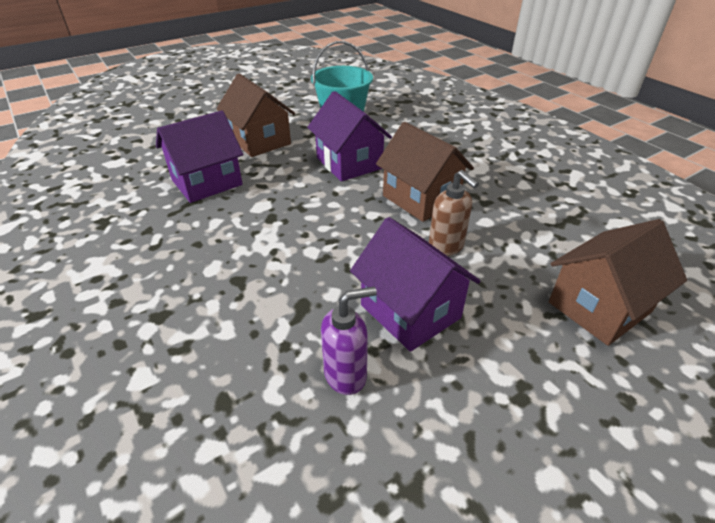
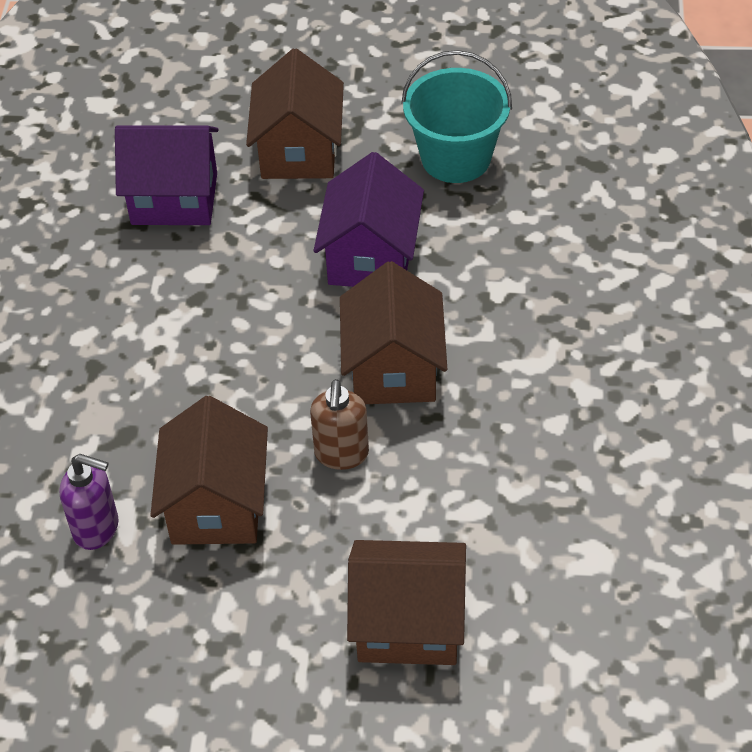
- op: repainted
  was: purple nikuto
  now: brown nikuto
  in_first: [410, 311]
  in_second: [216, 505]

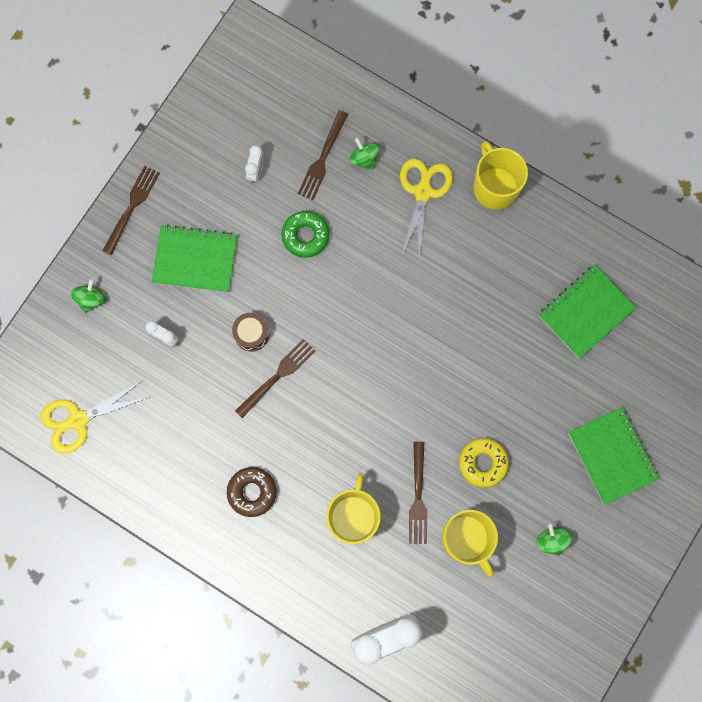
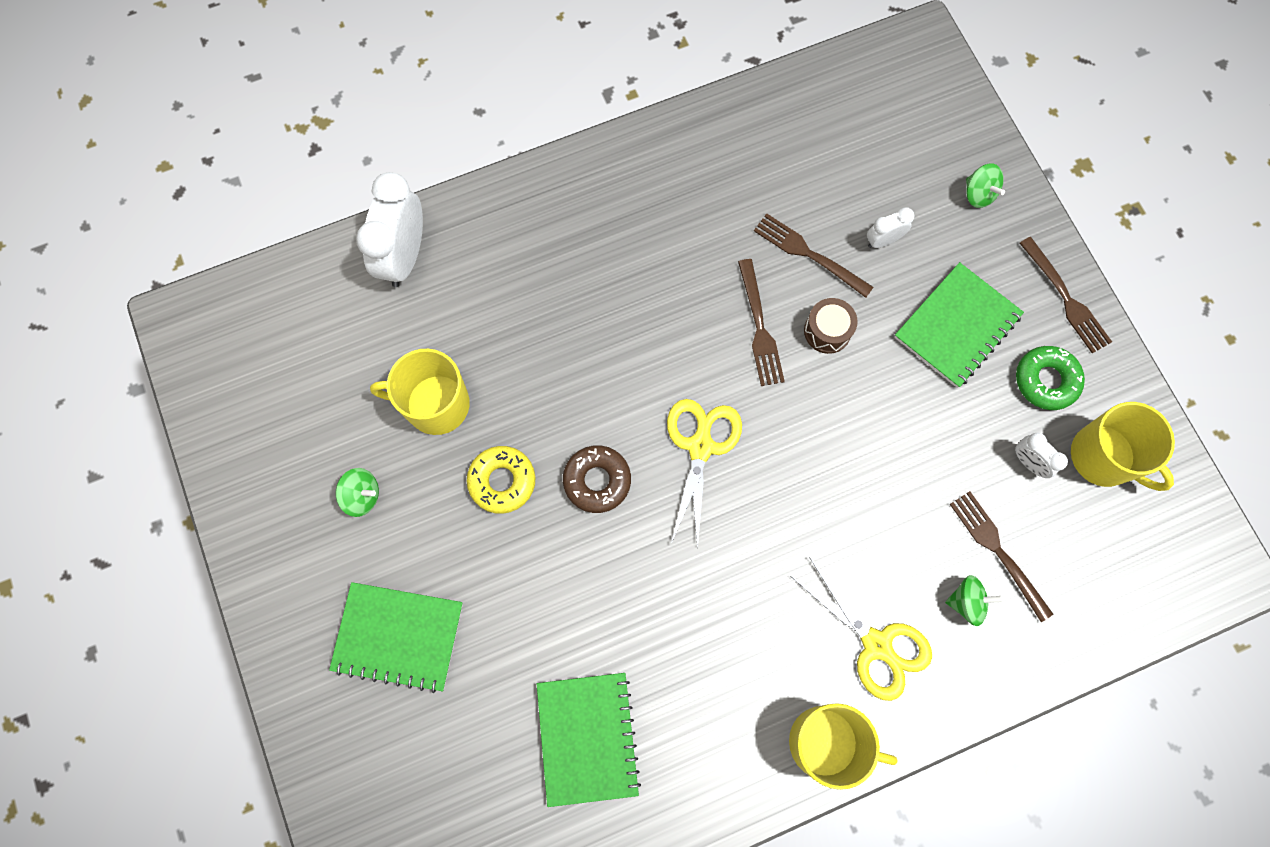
- op: shifted
  was: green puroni
  in_first: [305, 236]
  in_second: [1046, 380]
- op: shifted
  was: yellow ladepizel
  in_first: [78, 420]
  in_second: [700, 447]
- op: shifted
  was: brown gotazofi
  in_first: [418, 497]
  in_second: [809, 254]
- op: shifted
  was: brown puroni
  in_first: [252, 492]
  in_second: [597, 481]
- op: shifted
  was: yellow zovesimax
  in_first: [353, 516]
  in_second: [1103, 457]

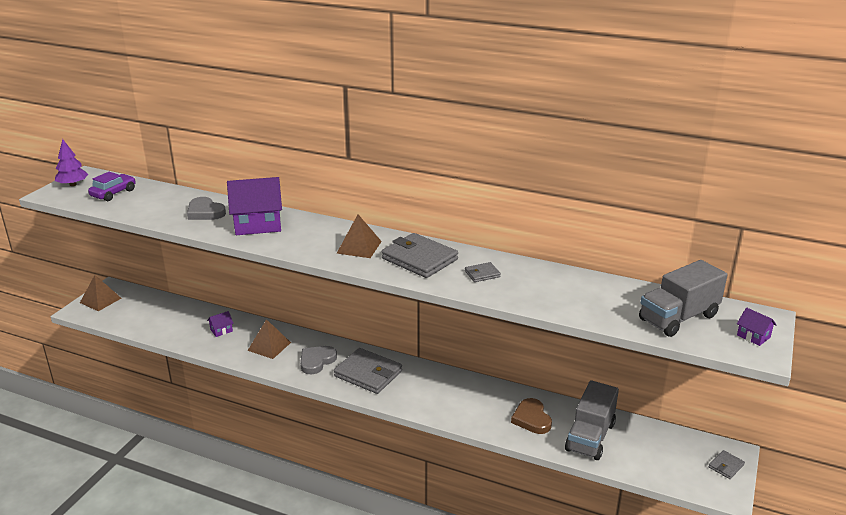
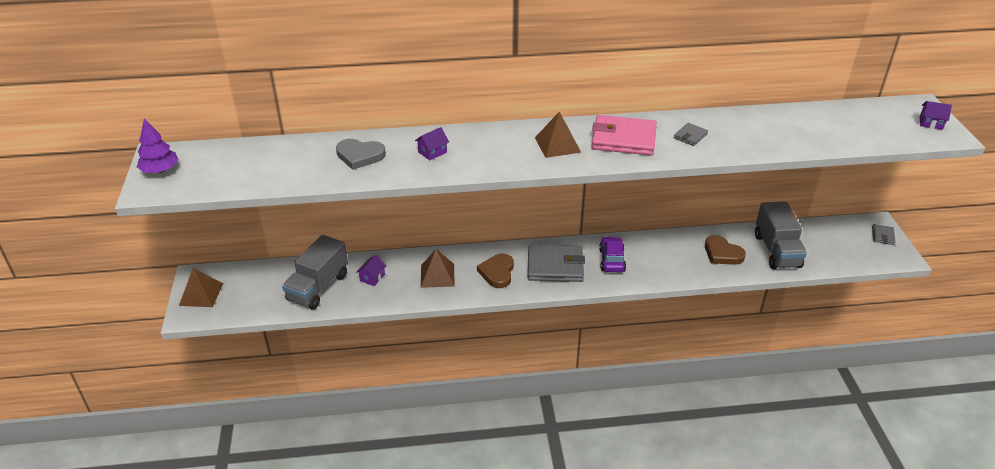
- op: shifted
  was: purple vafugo
  in_first: [113, 193]
  in_second: [612, 260]
- op: scaled
  was: purple nikuto
  in_first: [258, 224]
  in_second: [432, 152]
  ratio: 0.45
- op: repainted
  was: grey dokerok
  now: pink dokerok
  in_first: [419, 259]
  in_second: [623, 139]
- op: shifted
  was: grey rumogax
  in_first: [678, 318]
  in_second: [318, 287]
- op: repainted
  was: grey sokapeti
  now: brown sokapeti
  in_first: [316, 361]
  in_second: [497, 272]

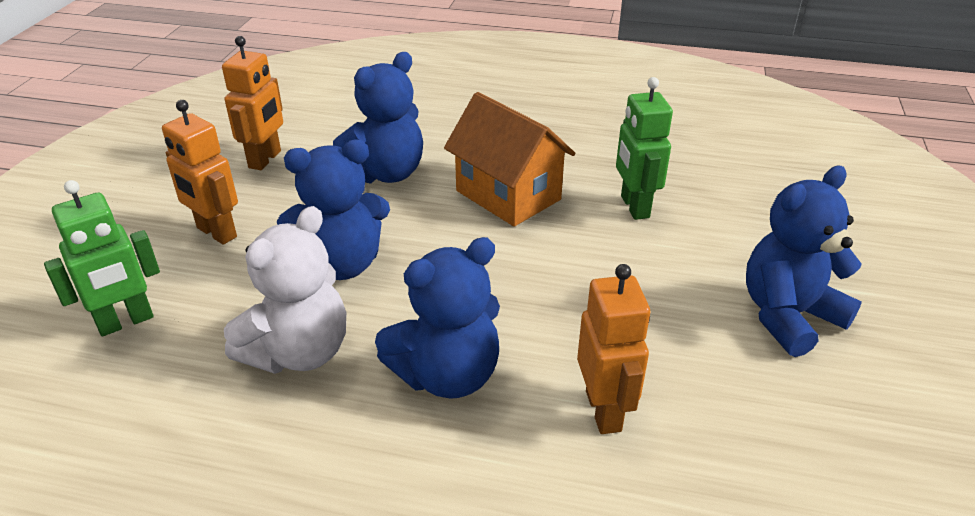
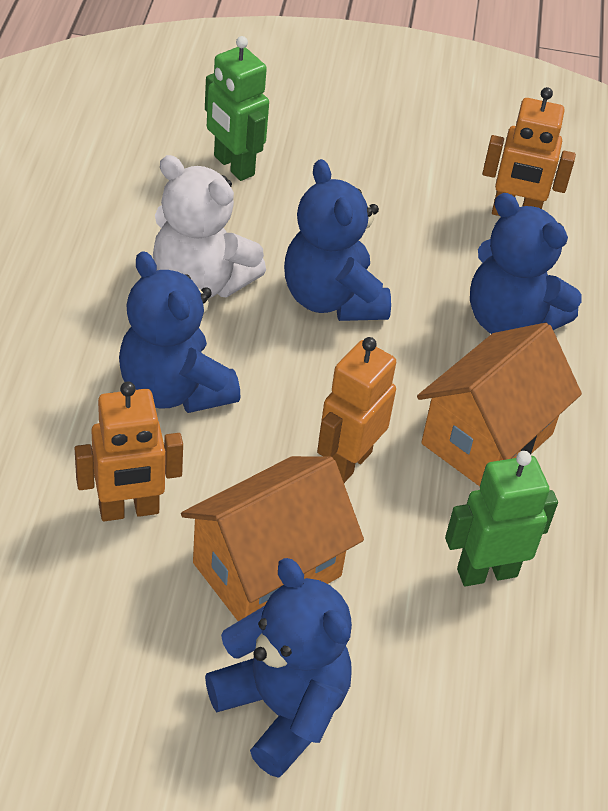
- op: shifted
  was: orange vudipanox
  in_first: [216, 233]
  in_second: [347, 463]
- op: new
  now: orange nikuto
  in_second: [267, 569]

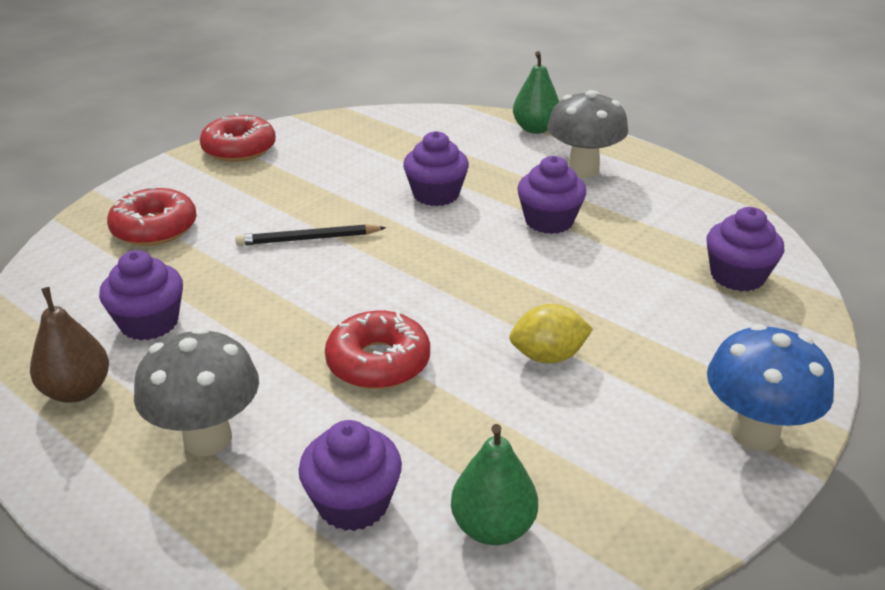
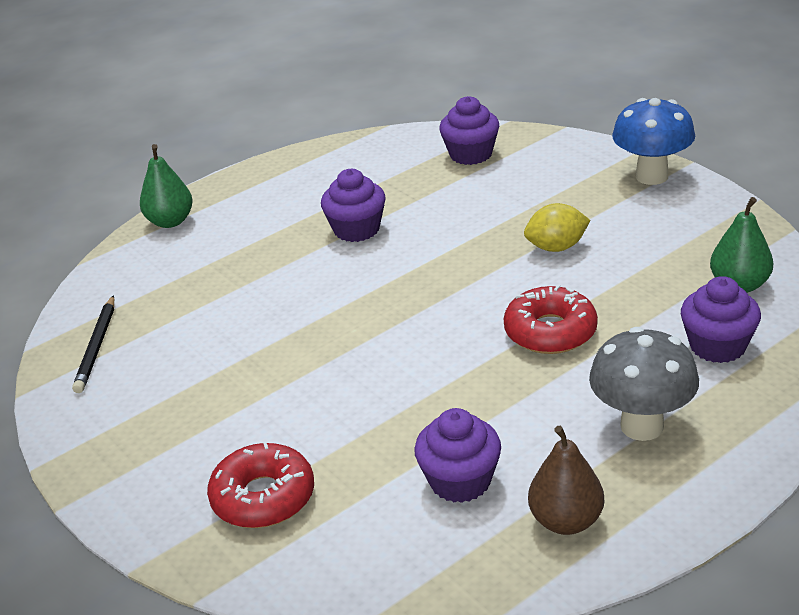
- op: gone
  was: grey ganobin
  in_first: [583, 170]
- op: gone
  was: red puroni
  in_first: [239, 149]
- op: gone
  was: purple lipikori
  in_first: [436, 194]
- op: shifted
  was: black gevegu
  in_first: [308, 239]
  in_second: [97, 347]
- op: rotated
  was: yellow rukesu
  in_first: [548, 356]
  in_second: [556, 247]
  clockwise: 75

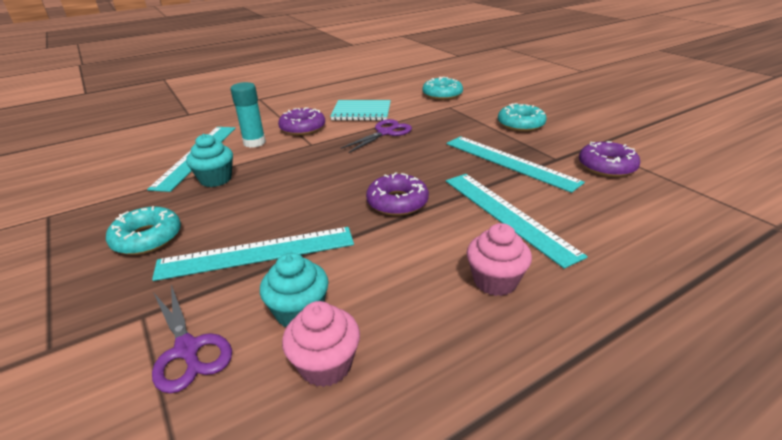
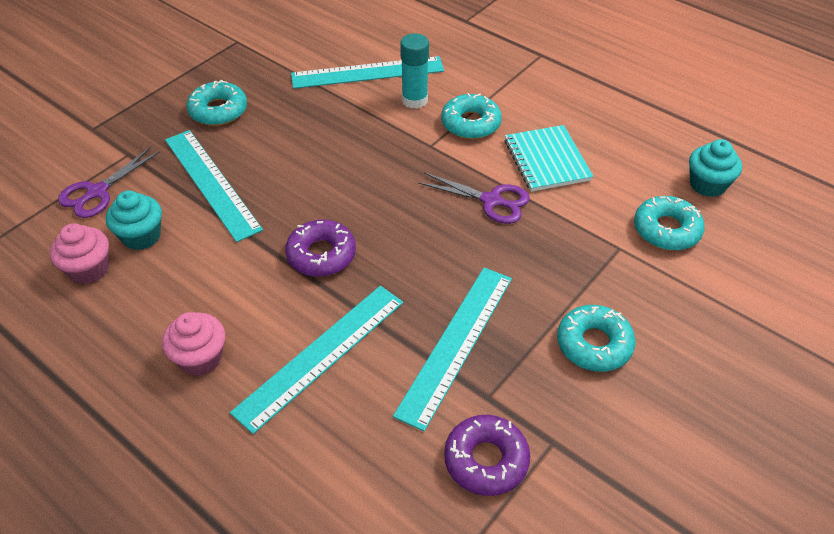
- op: repainted
  was: purple puroni
  now: turquoise puroni
  in_first: [302, 128]
  in_second: [470, 123]
- op: shifted
  was: turquoise lipikori
  in_first: [216, 179]
  in_second: [707, 184]

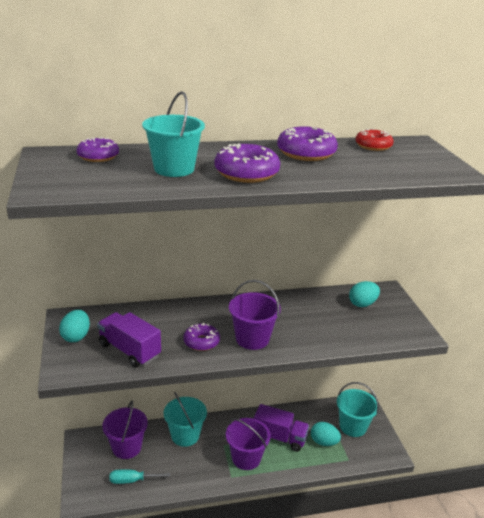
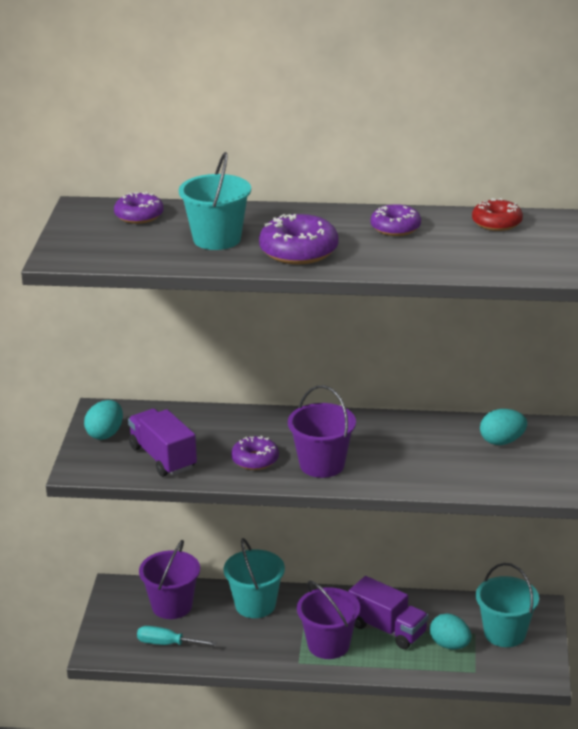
- op: scaled
  was: purple puroni
  in_first: [306, 153]
  in_second: [395, 228]
  ratio: 0.65

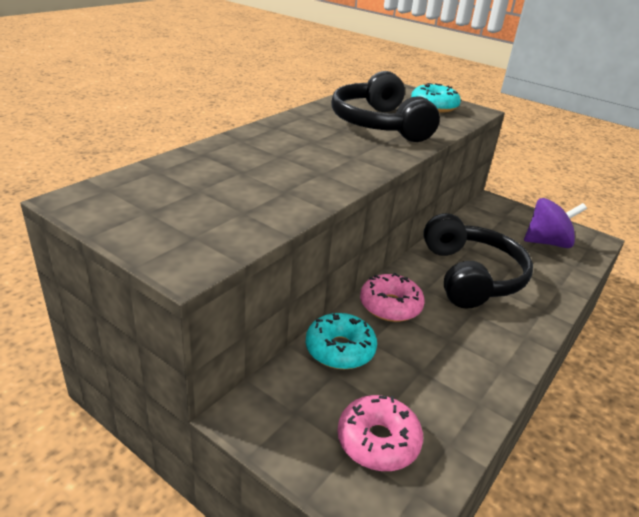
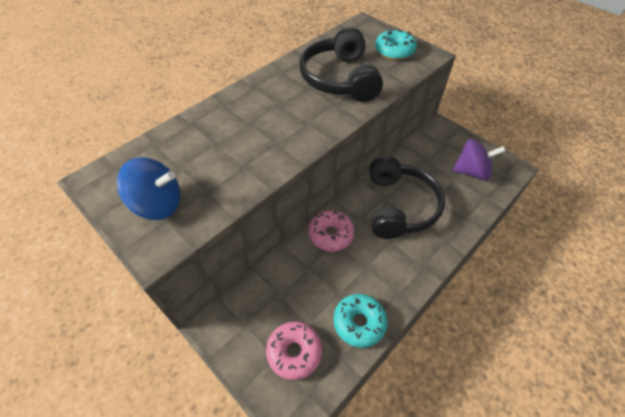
- op: shifted
  was: turquoise puroni
  in_first: [340, 349]
  in_second: [359, 322]
- op: new
  now: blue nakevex
  in_second: [158, 204]

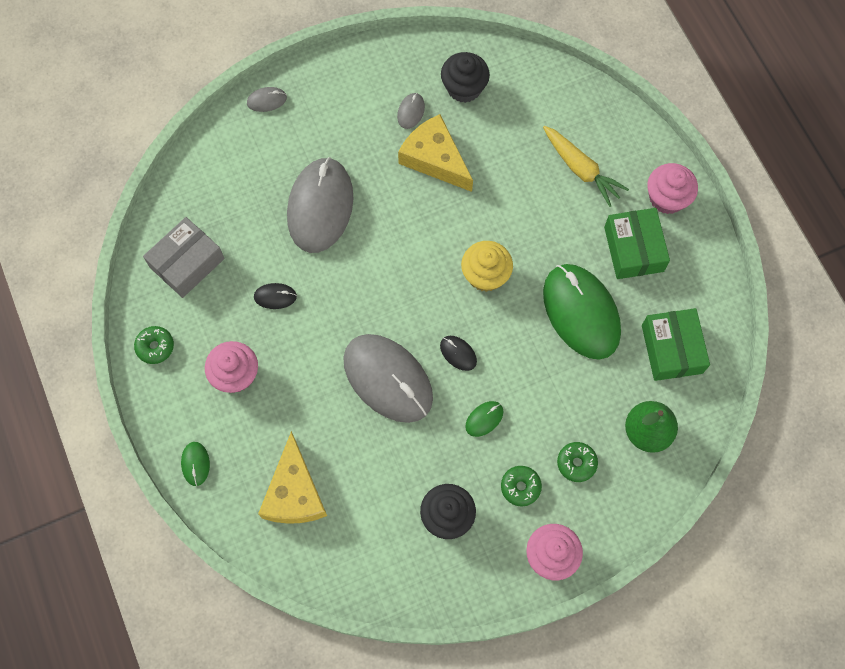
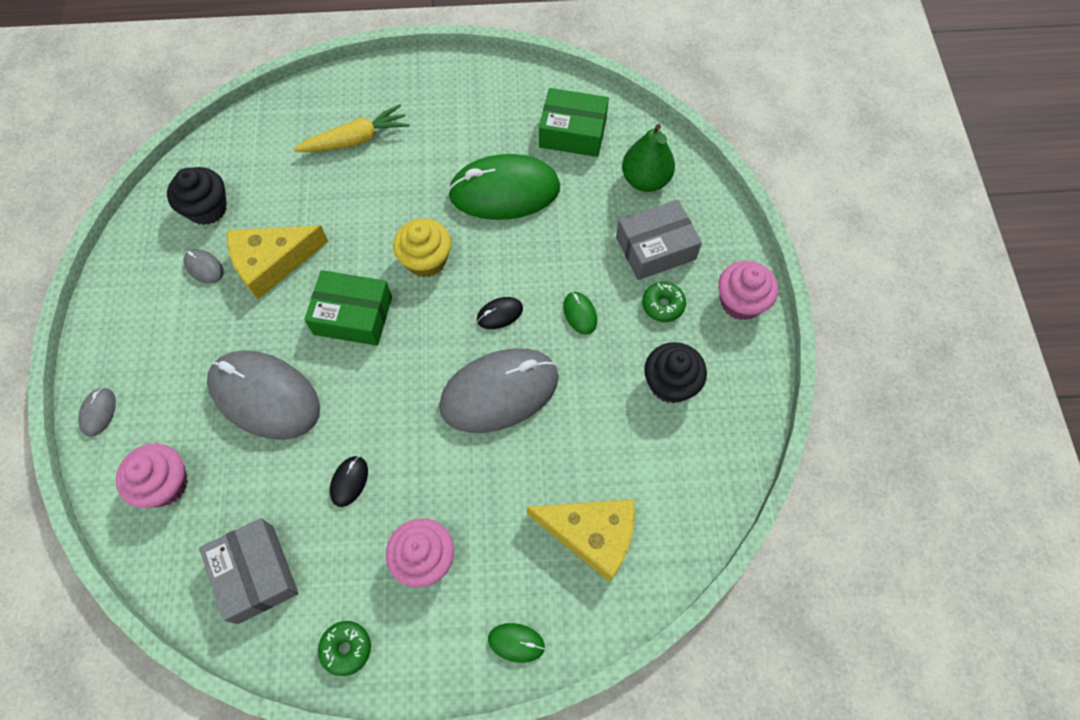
- op: shifted
  was: pink lipikori
  in_first: [667, 198]
  in_second: [165, 484]
- op: shifted
  was: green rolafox
  in_first: [633, 249]
  in_second: [353, 315]
- op: swapped
  was: green puroni
  now: grey rolafox
  in_first: [576, 463]
  in_second: [655, 248]

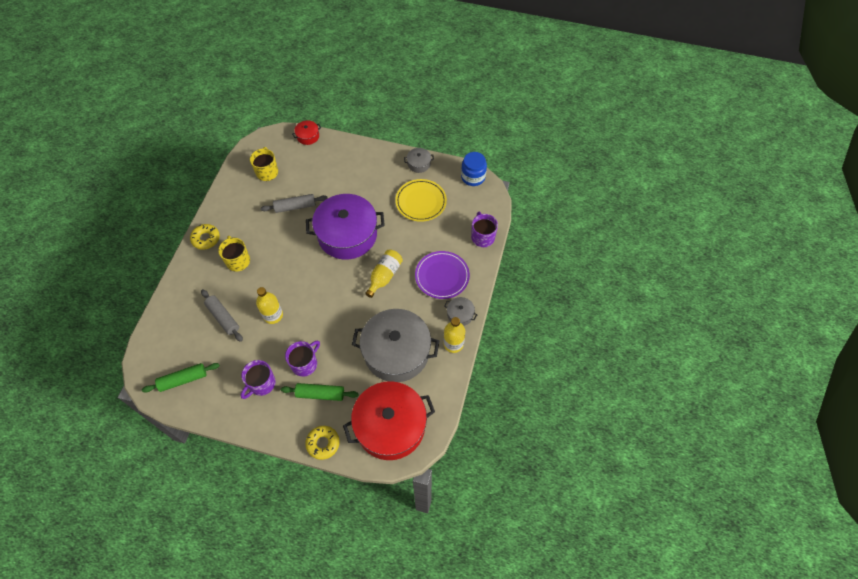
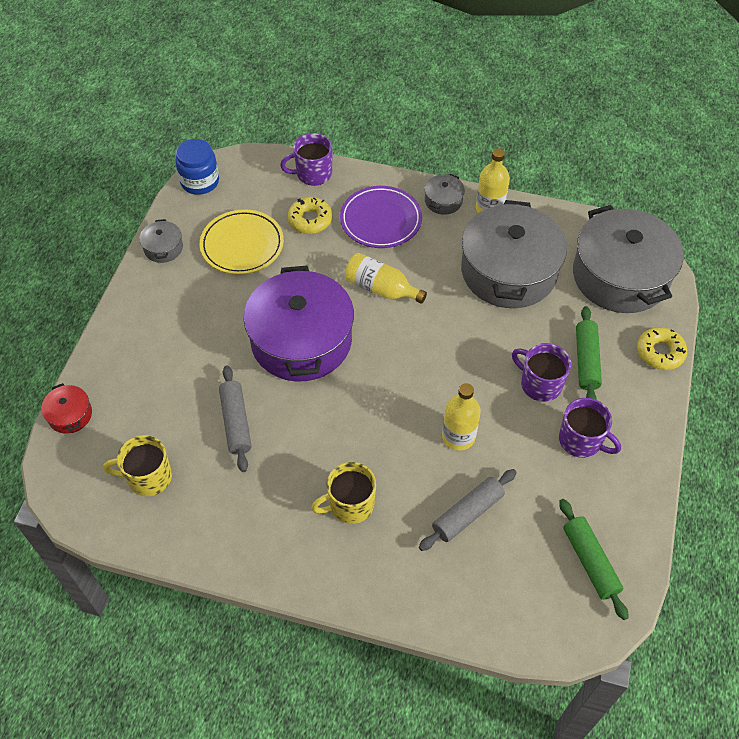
- op: shifted
  was: yellow puroni
  in_first: [206, 239]
  in_second: [310, 220]
- op: repainted
  was: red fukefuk
  now: grey fukefuk
  in_first: [390, 426]
  in_second: [620, 276]

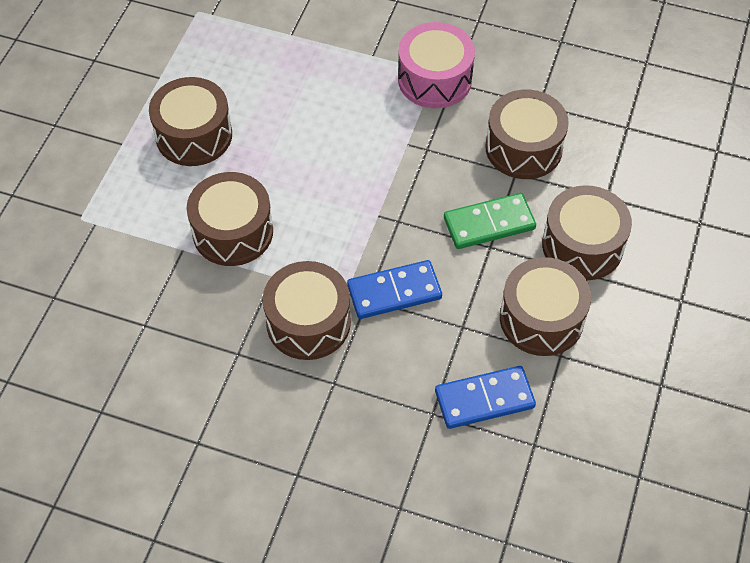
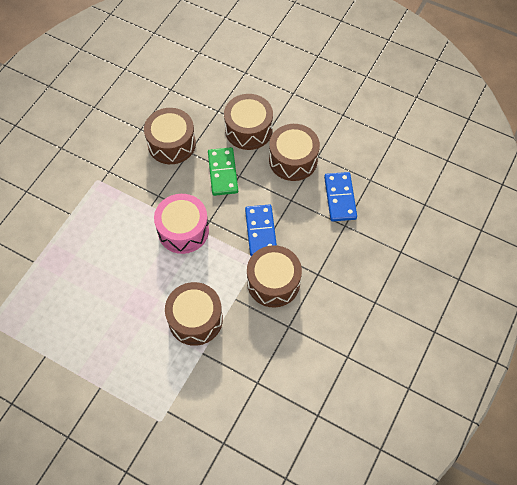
- op: shifted
  was: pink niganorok
  in_first: [434, 79]
  in_second: [183, 230]
- op: gone
  was: brown niganorok
  in_first: [194, 135]

